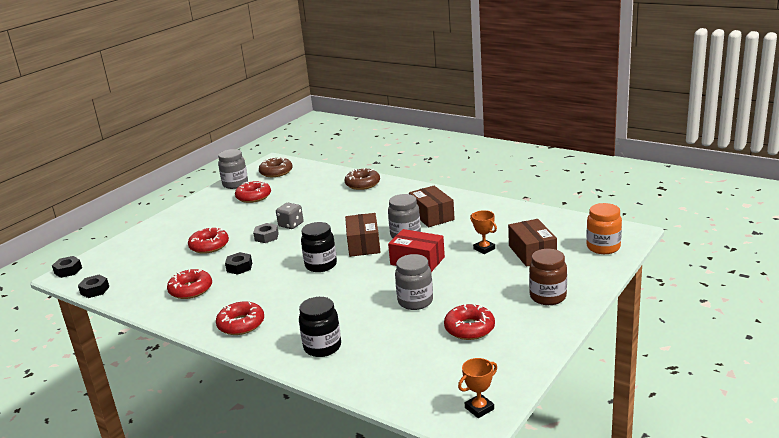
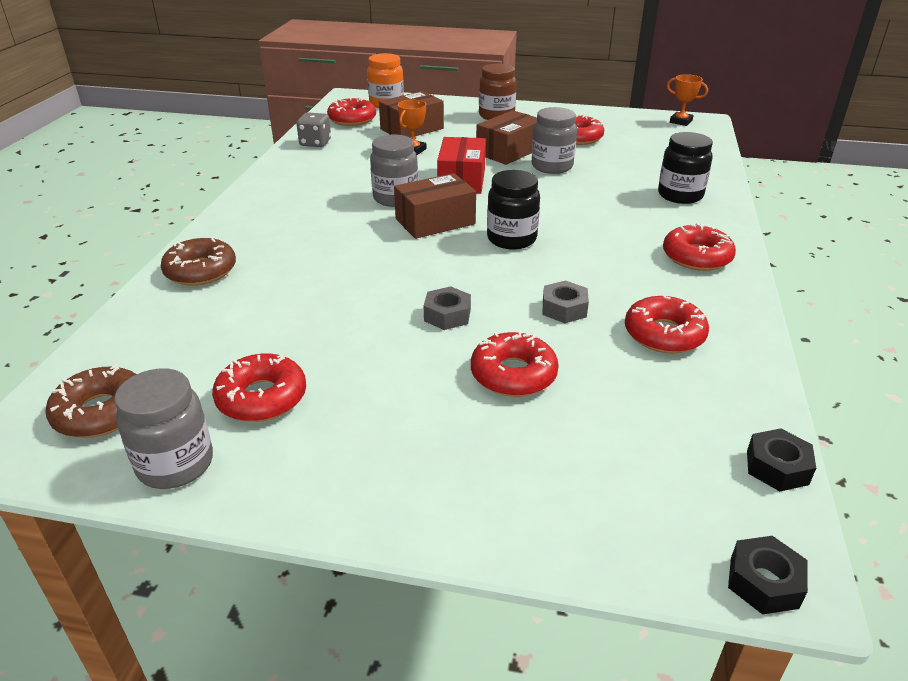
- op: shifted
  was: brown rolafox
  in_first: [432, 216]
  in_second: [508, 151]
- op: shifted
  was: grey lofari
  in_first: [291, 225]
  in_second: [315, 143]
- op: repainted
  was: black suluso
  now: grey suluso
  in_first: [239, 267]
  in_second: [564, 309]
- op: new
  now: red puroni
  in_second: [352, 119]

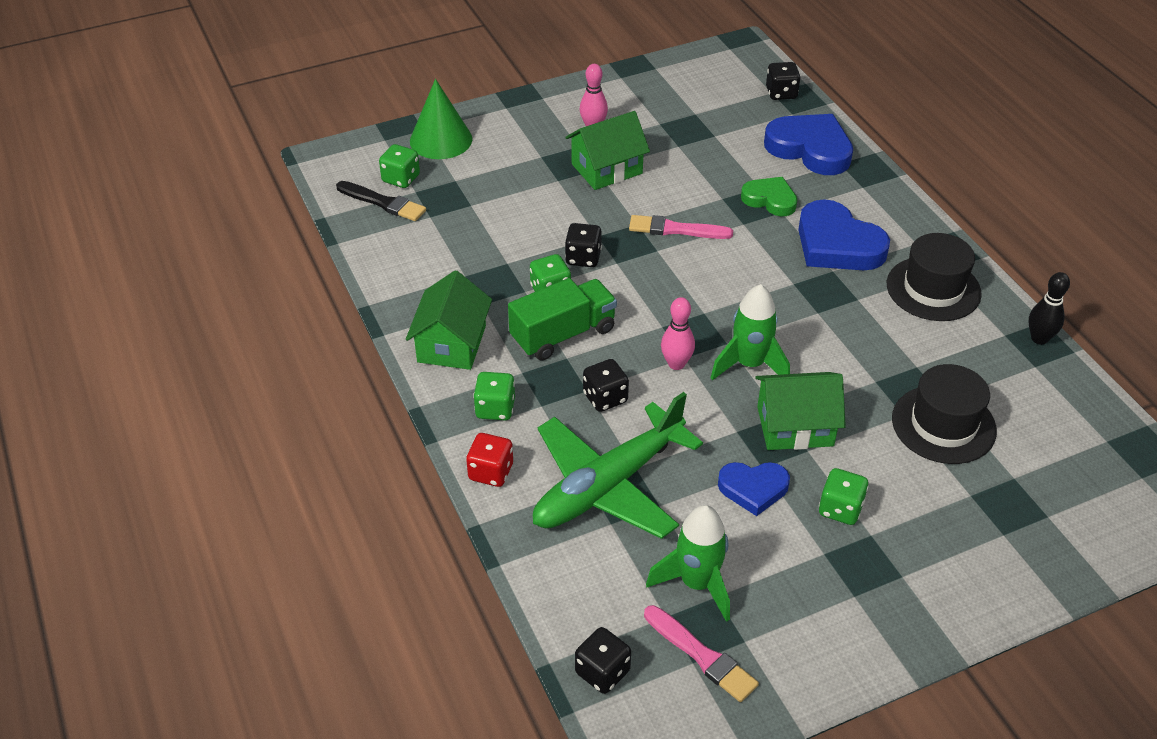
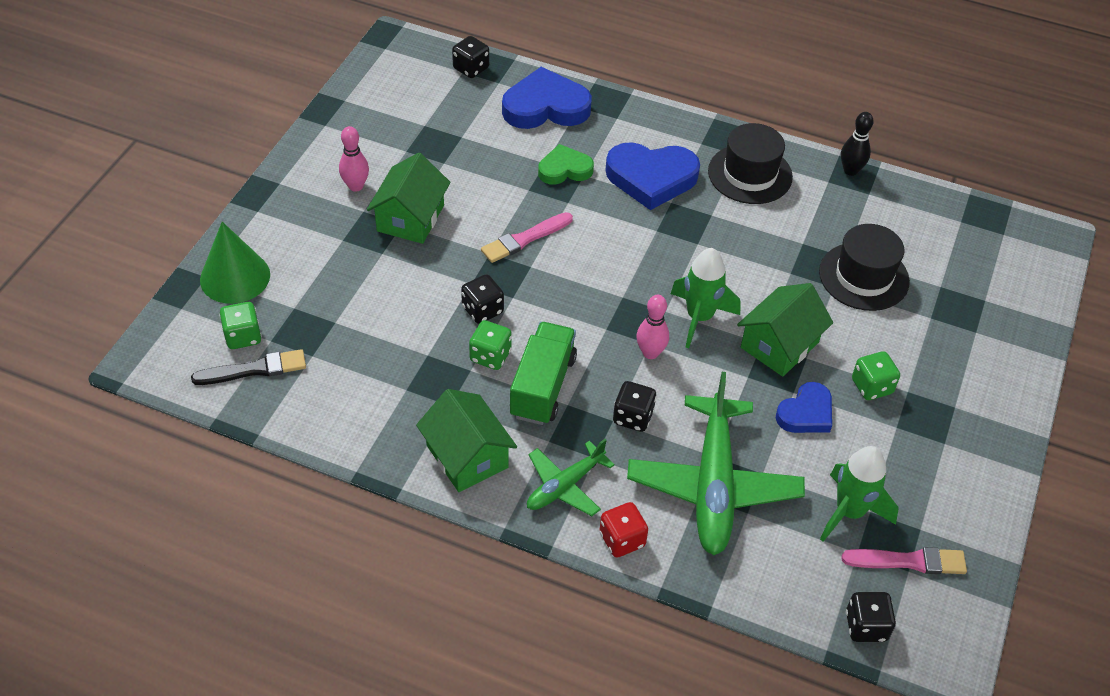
- op: swapped
  was: green lofari
  now: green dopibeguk
  in_first: [495, 409]
  in_second: [565, 486]

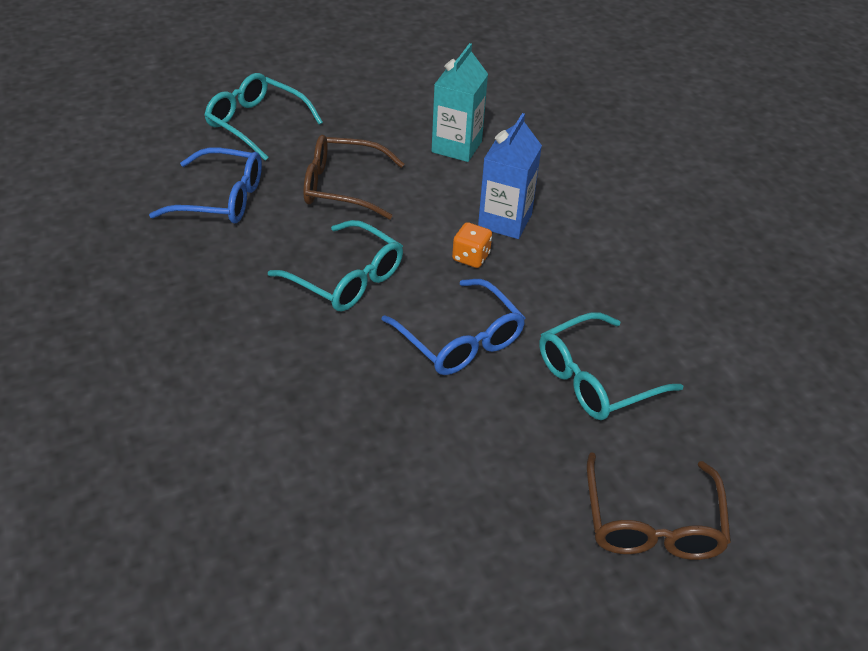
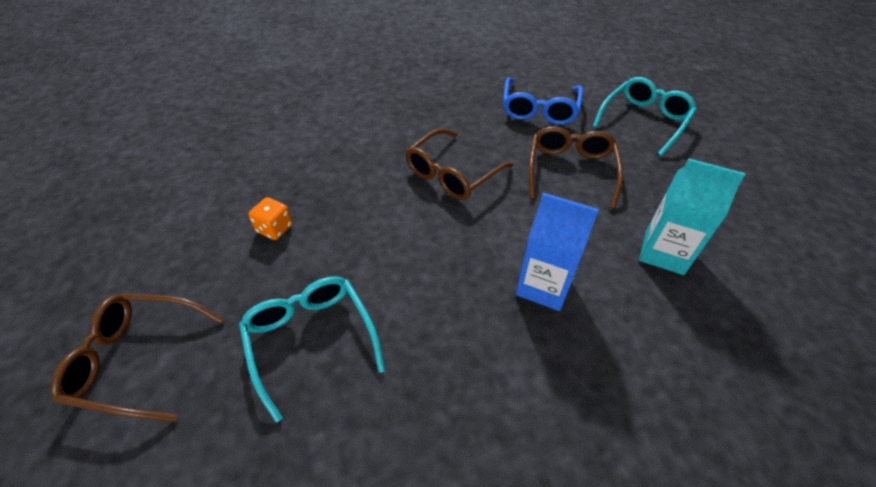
- op: repainted
  was: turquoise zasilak
  now: brown zasilak
  in_first: [346, 278]
  in_second: [452, 174]
- op: shifted
  was: orange lofari
  in_first: [471, 257]
  in_second: [275, 228]
- op: gone
  was: blue zasilak
  in_first: [460, 339]

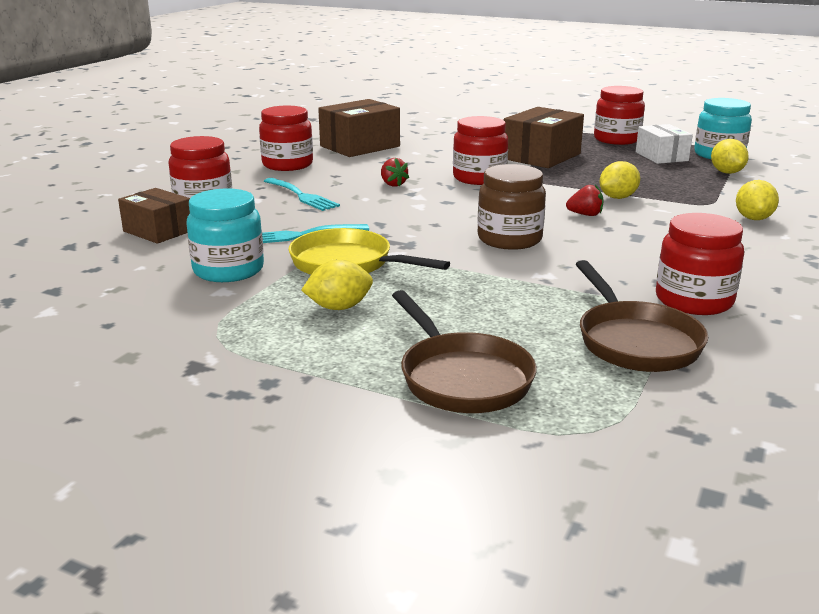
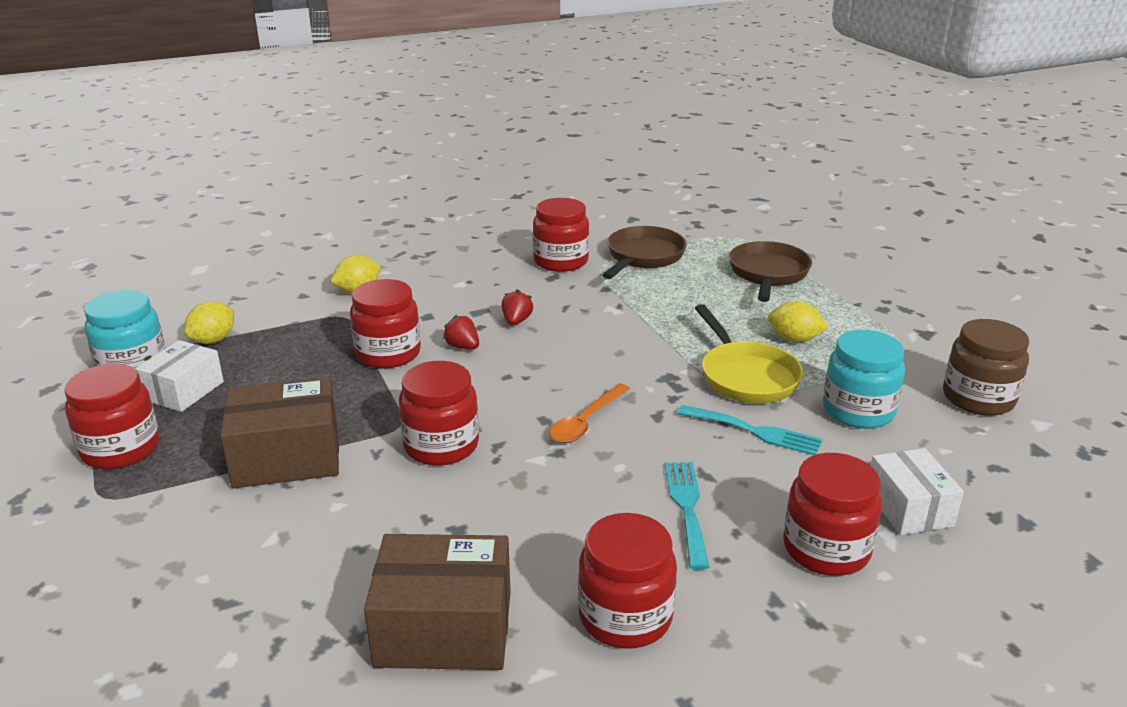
- op: shifted
  was: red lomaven
  in_first: [393, 184]
  in_second: [516, 321]
- op: swapped
  was: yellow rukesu
  now: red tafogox
  in_first: [617, 197]
  in_second: [388, 354]
- op: shifted
  was: brown tafogox
  in_first: [509, 239]
  in_second: [978, 398]
- op: repainted
  was: brown rolafox
  now: white rolafox
  in_first: [158, 231]
  in_second: [909, 508]
- op: new
  now: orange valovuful
  in_second: [586, 422]

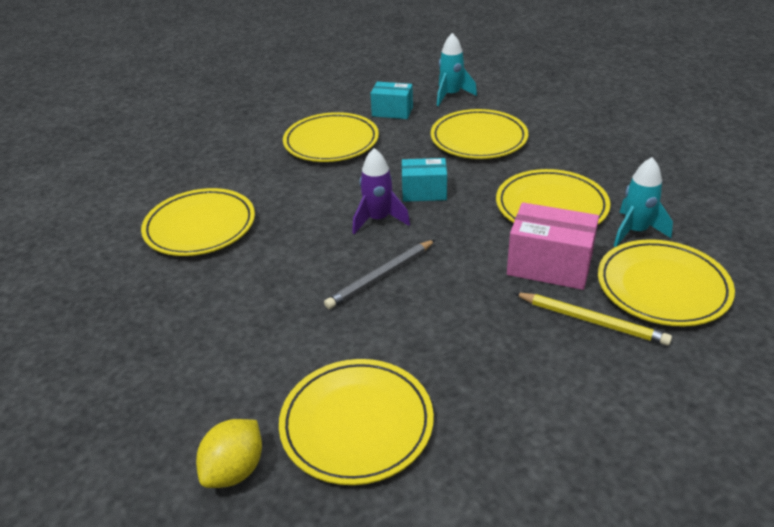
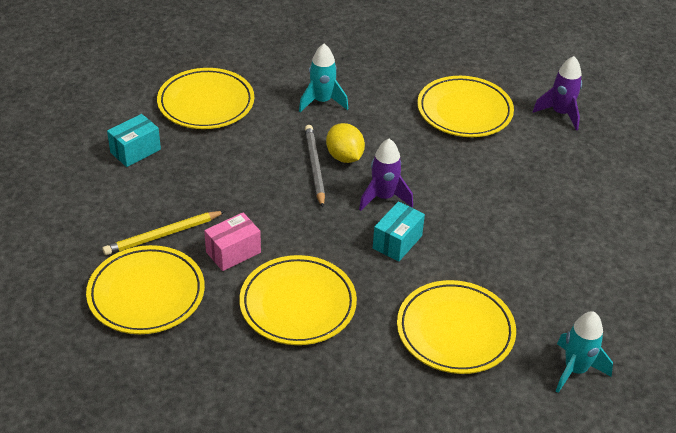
- op: shifted
  was: turquoise rolafox
  in_first: [392, 112]
  in_second: [135, 151]
- op: gone
  was: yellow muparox
  in_first: [331, 142]
- op: shifted
  was: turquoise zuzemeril
  in_first: [635, 231]
  in_second: [322, 101]
- op: scaled
  was: pink rolafox
  in_first: [549, 266]
  in_second: [233, 252]
  ratio: 0.66
- op: shifted
  was: yellow rukesu
  in_first: [235, 470]
  in_second: [344, 157]
- op: new
  now: purple zuzemeril
  in_second: [560, 113]

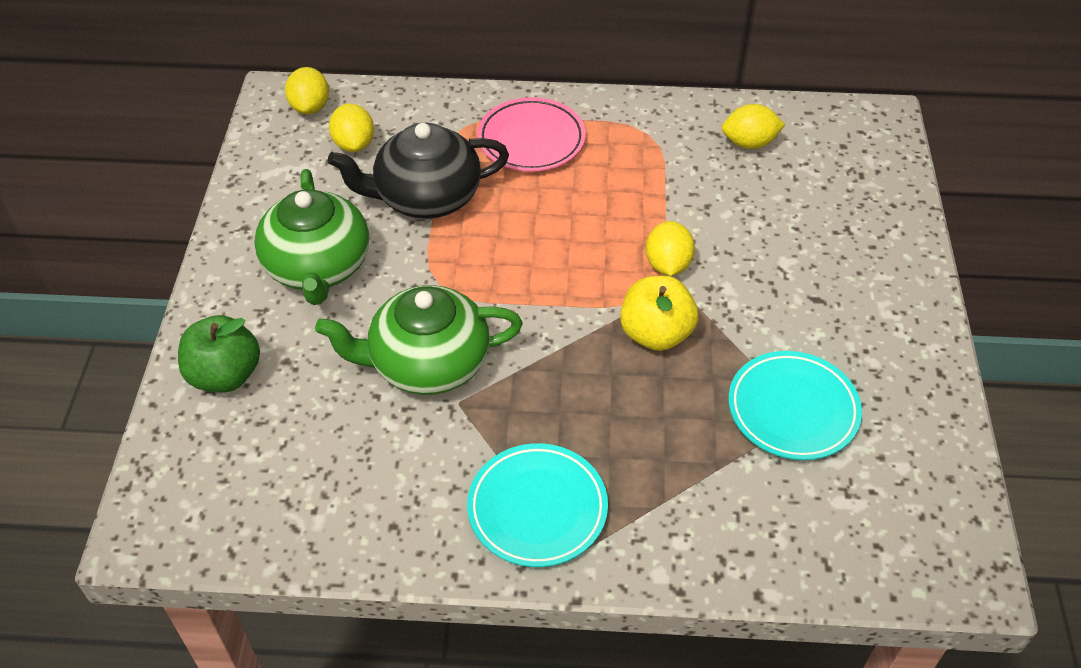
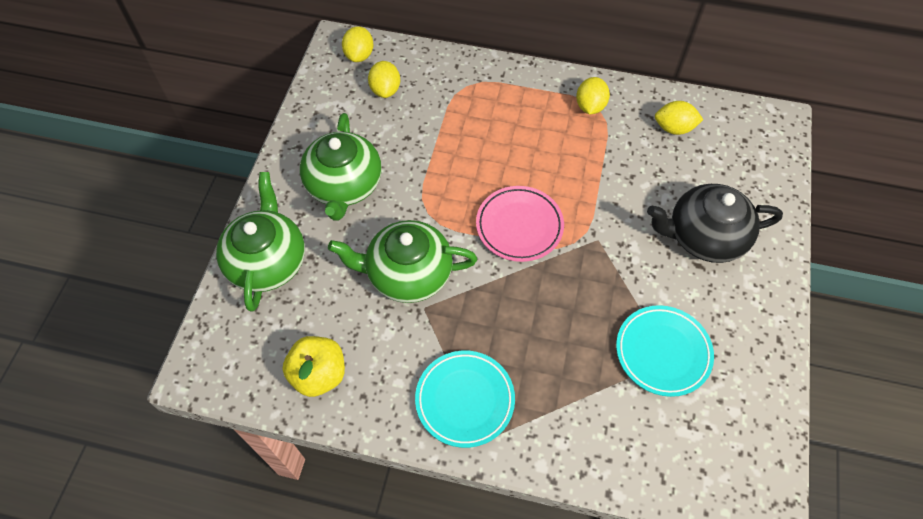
- op: shifted
  was: pink muparox
  in_first: [531, 140]
  in_second: [519, 226]
- op: shifted
  was: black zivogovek
  in_first: [426, 197]
  in_second: [704, 236]
- op: shifted
  was: yellow rukesu
  in_first: [667, 264]
  in_second: [590, 106]
- op: shifted
  was: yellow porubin
  in_first: [656, 334]
  in_second: [319, 374]
- op: swapped
  was: green porubin
  now: green zivogovek
  in_first: [225, 375]
  in_second: [268, 261]

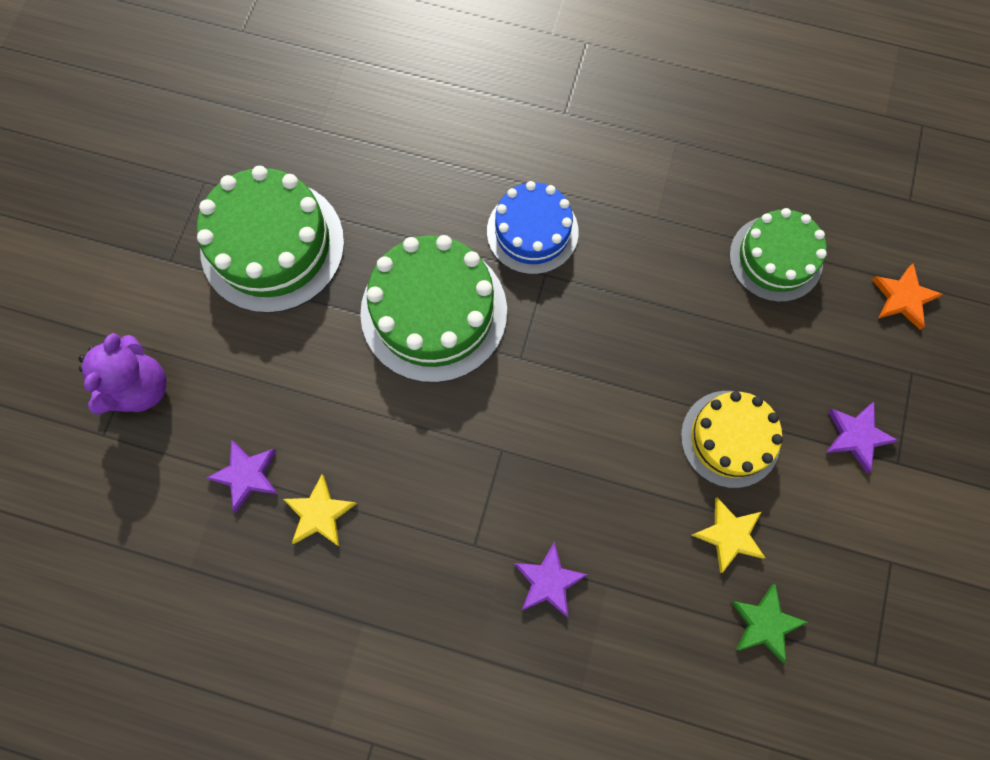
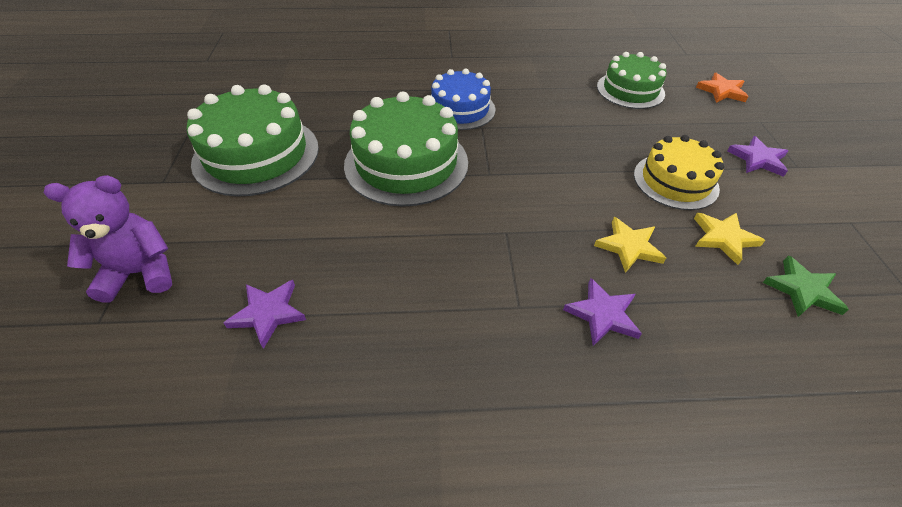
- op: rotated
  was: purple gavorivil
  in_first: [141, 388]
  in_second: [141, 273]
  clockwise: -105
- op: shifted
  was: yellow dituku
  in_first: [320, 513]
  in_second: [629, 246]

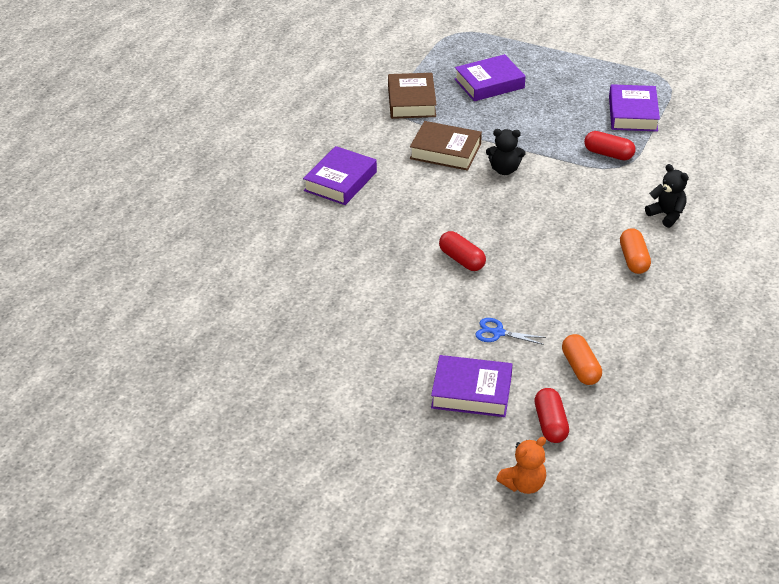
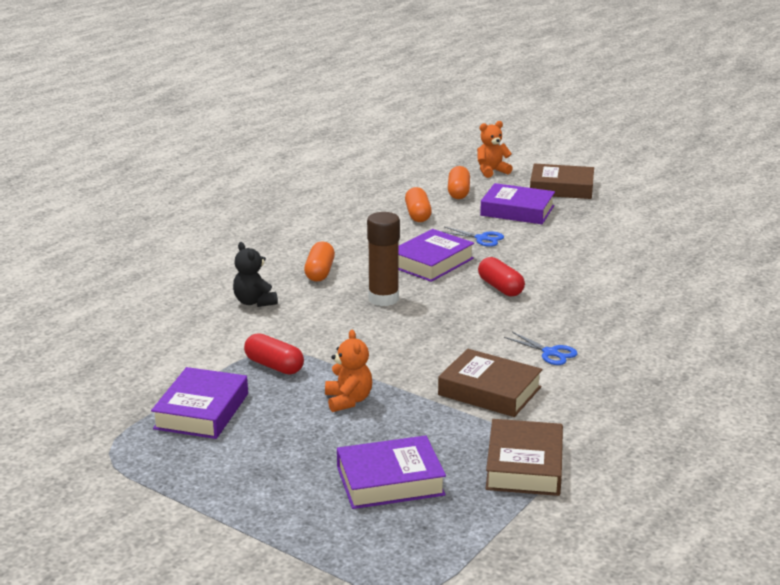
- op: gone
  was: black gavorivil
  in_first: [504, 170]
- op: shifted
  was: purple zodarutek
  in_first: [340, 181]
  in_second: [431, 262]
- op: repainted
  was: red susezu
  now: orange susezu
  in_first: [550, 424]
  in_second: [458, 192]
- op: new
  now: brown zodarutek
  in_second: [561, 188]
- op: new
  now: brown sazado
  in_second: [383, 299]
- op: new
  now: orange gavorivil
  in_second: [348, 400]
- op: new
  now: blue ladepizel
  in_second: [551, 353]

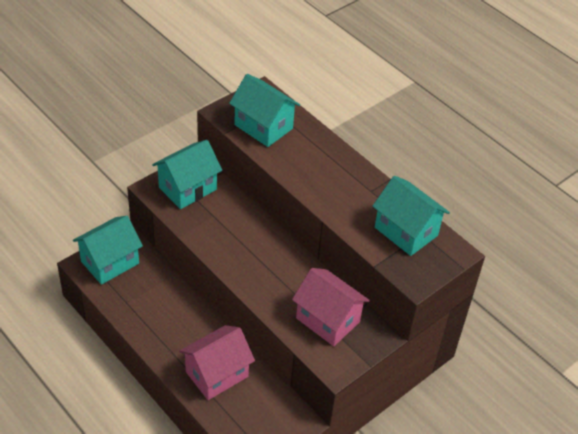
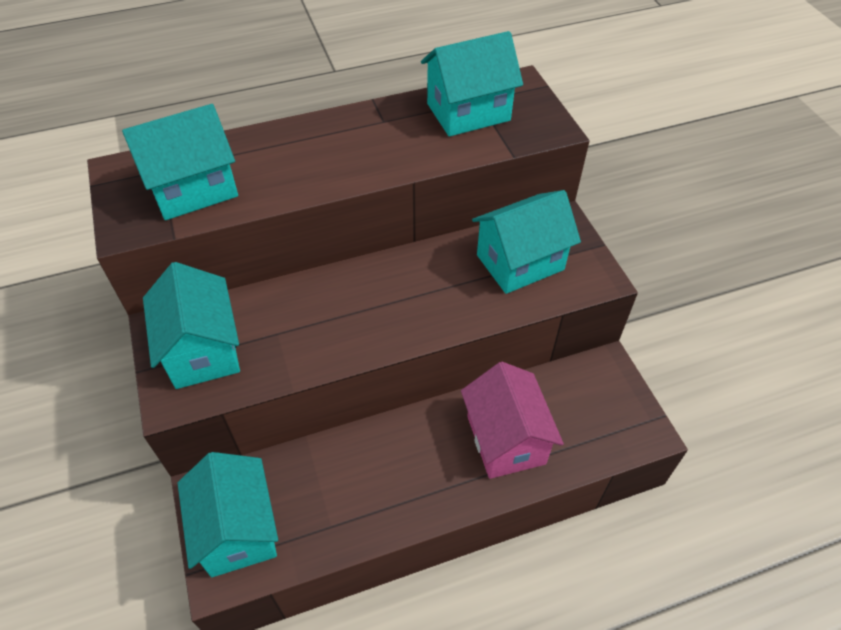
- op: repainted
  was: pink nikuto
  now: turquoise nikuto
  in_first: [328, 320]
  in_second: [520, 262]

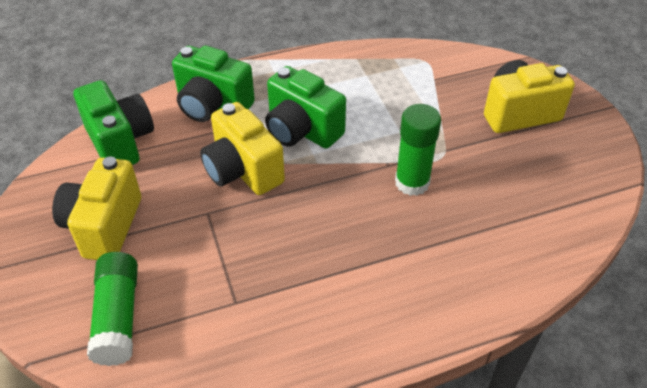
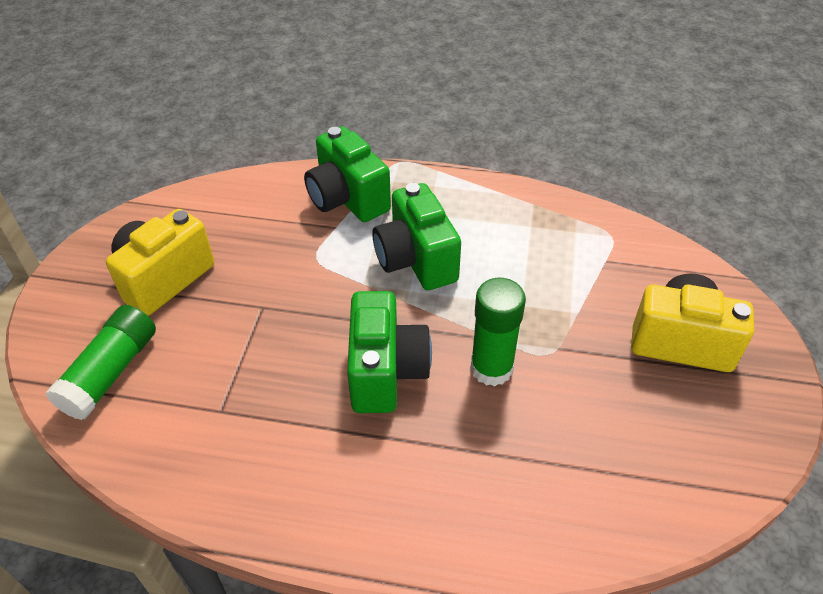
- op: shifted
  was: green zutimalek
  in_first: [120, 142]
  in_second: [386, 372]
- op: gone
  was: yellow zutimalek
  in_first: [242, 171]

